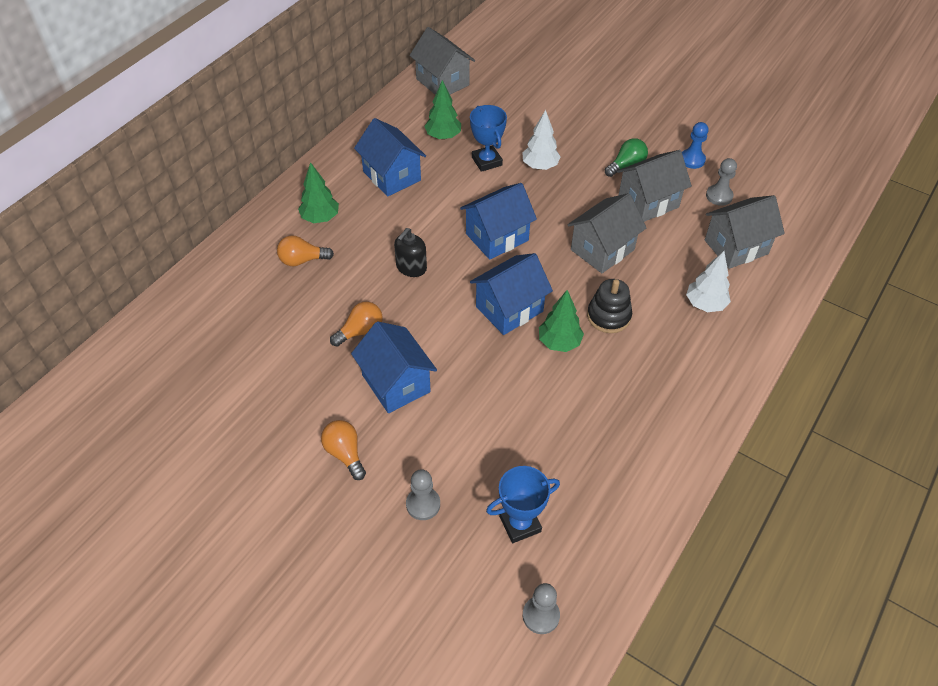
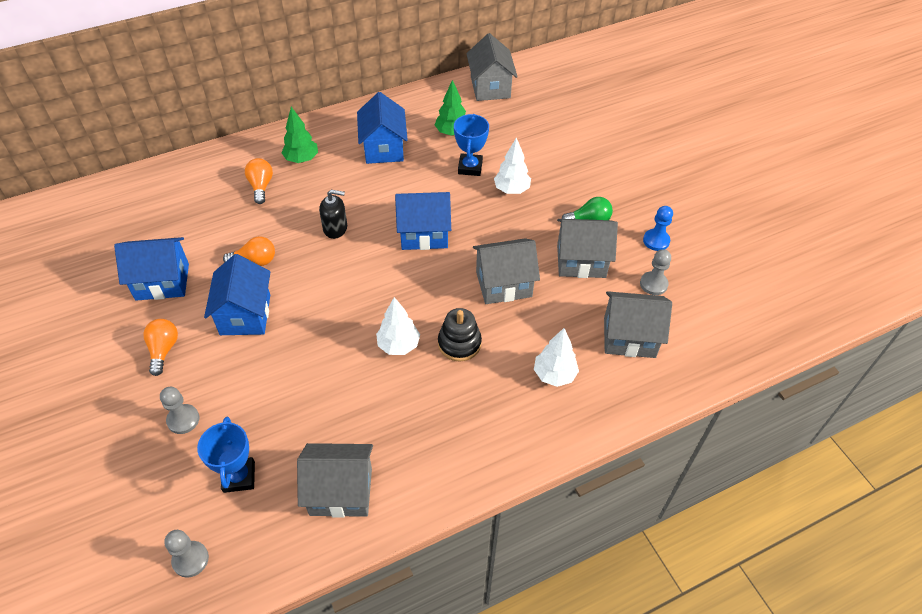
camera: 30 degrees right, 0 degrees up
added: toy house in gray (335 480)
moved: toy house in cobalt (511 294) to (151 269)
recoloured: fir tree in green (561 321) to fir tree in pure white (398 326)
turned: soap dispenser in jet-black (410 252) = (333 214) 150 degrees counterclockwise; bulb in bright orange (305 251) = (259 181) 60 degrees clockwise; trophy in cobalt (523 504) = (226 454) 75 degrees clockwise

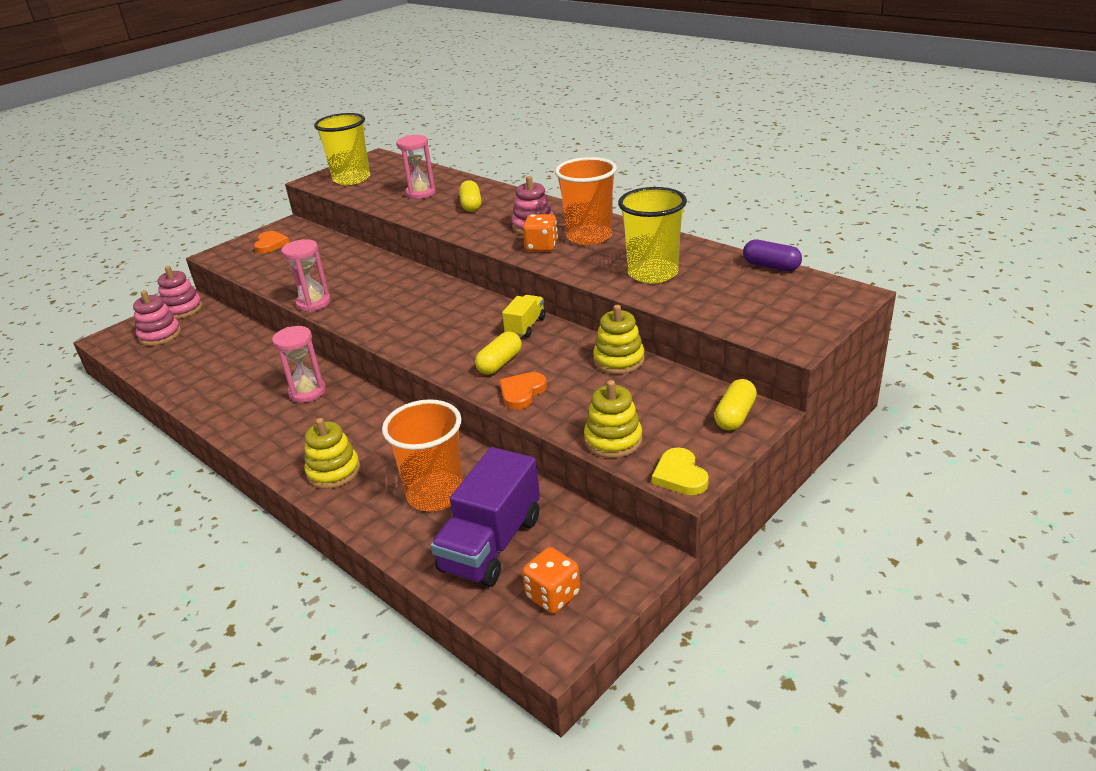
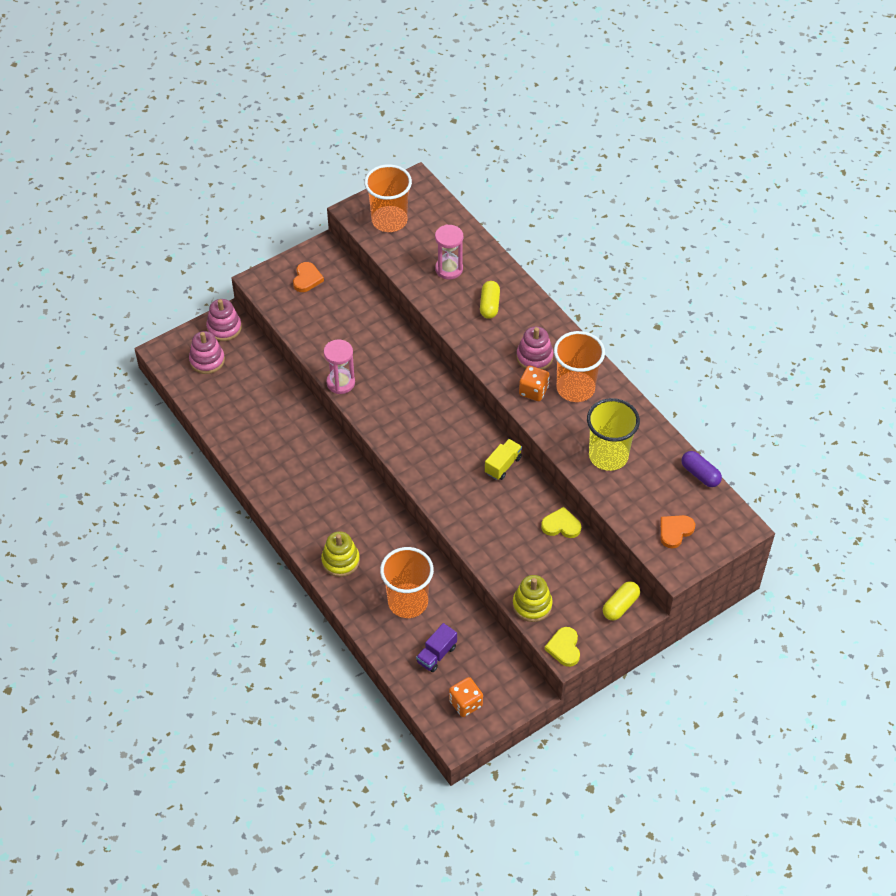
camera: 10 degrees right, 20 degrees up
removed: hourglass in rose-pink (299 364); capsule in golden (498 353)
moved: heart in bright orange (523 391) to (677 531)
replaced: stacking rings in golden (619 339) to heart in golden (561 522)
recoloured: cup in golden (342 149) to cup in bright orange (388 198)
resized: toy truck in royal purple (485 517) = (436 647) x0.53

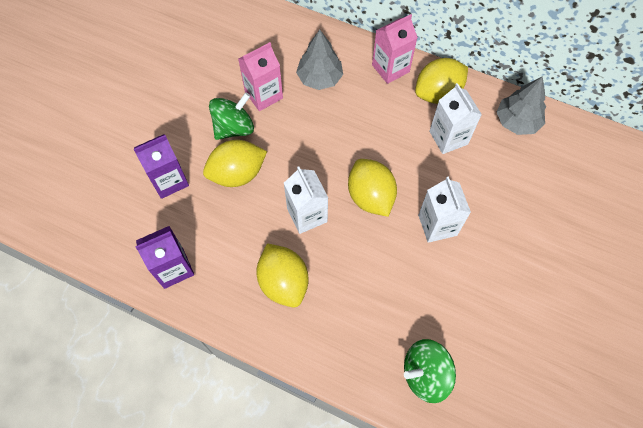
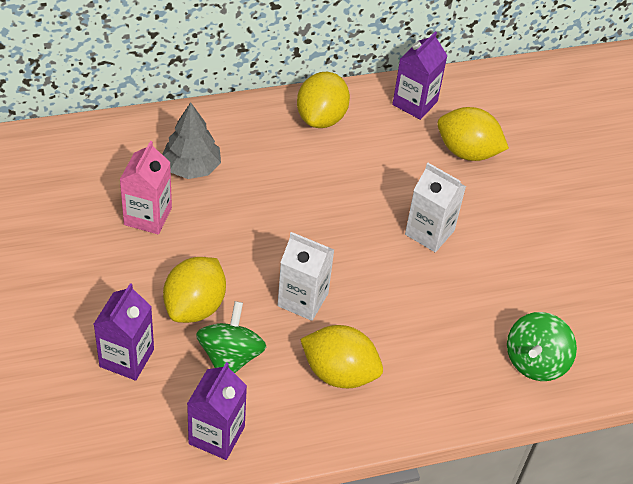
camera: 45 degrees left, 15 degrees down
removed: juice carton in rose-pink (395 49); juice carton in pure white (455 118)
moved: whirligig in green (231 116) to (231 337); lemon in golden (372 188) to (473 134)
replaced: fir tree in gray (521 105) to juice carton in royal purple (419 75)

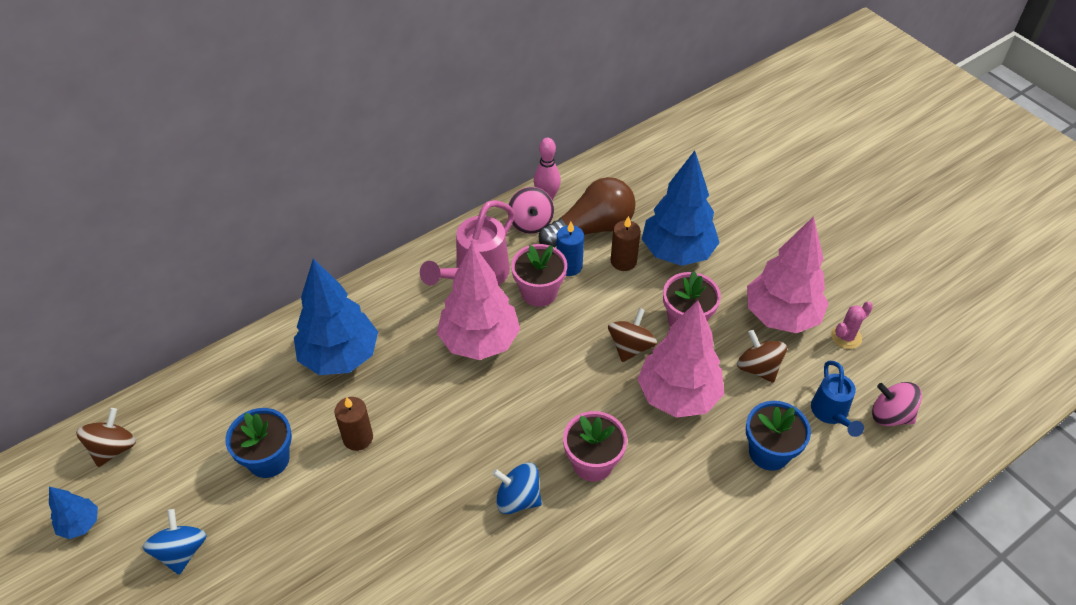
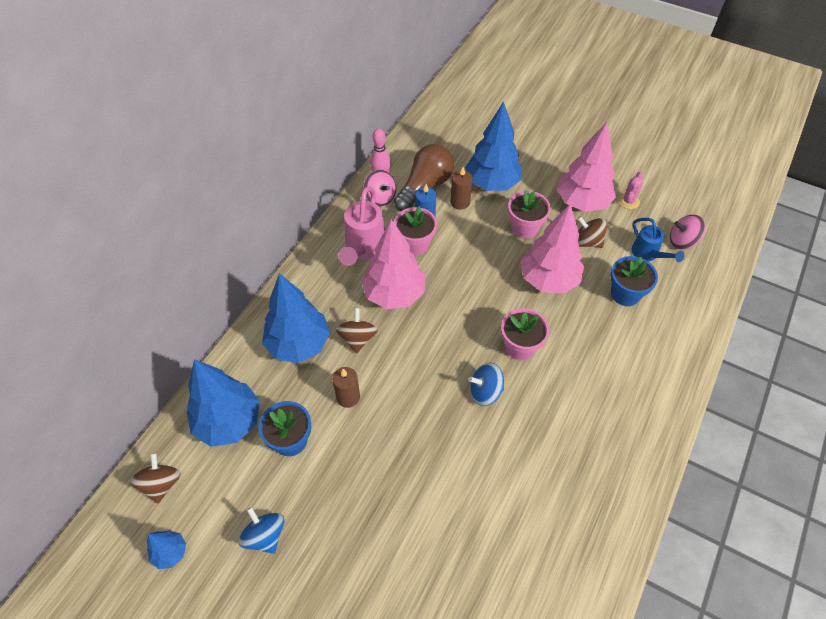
camera: 25 degrees left, 5 degrees up
added: fir tree in cobalt (223 403)
moved: whirligig in russet (632 335) to (357 330)

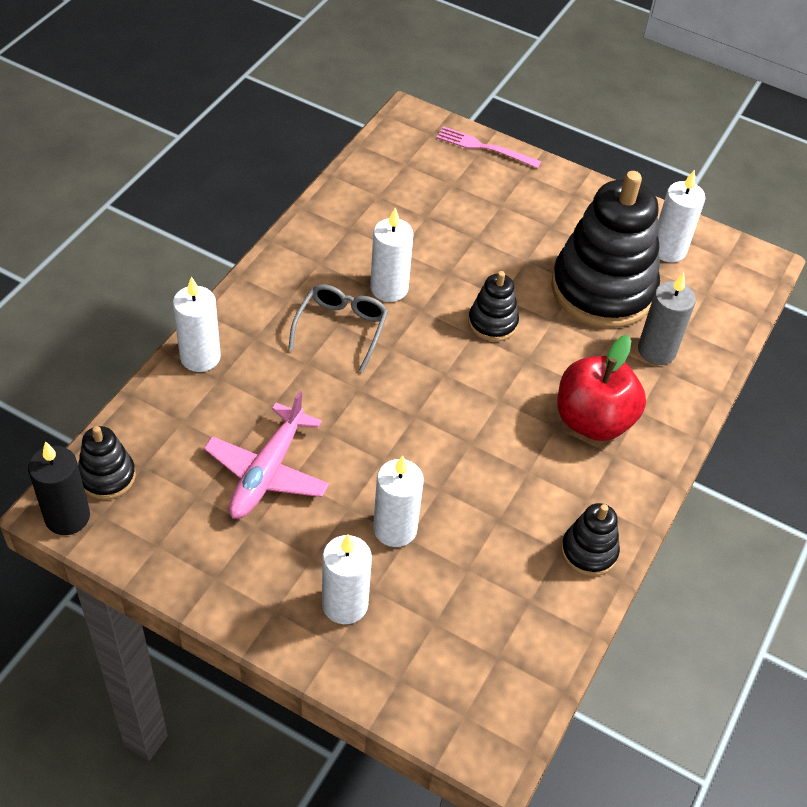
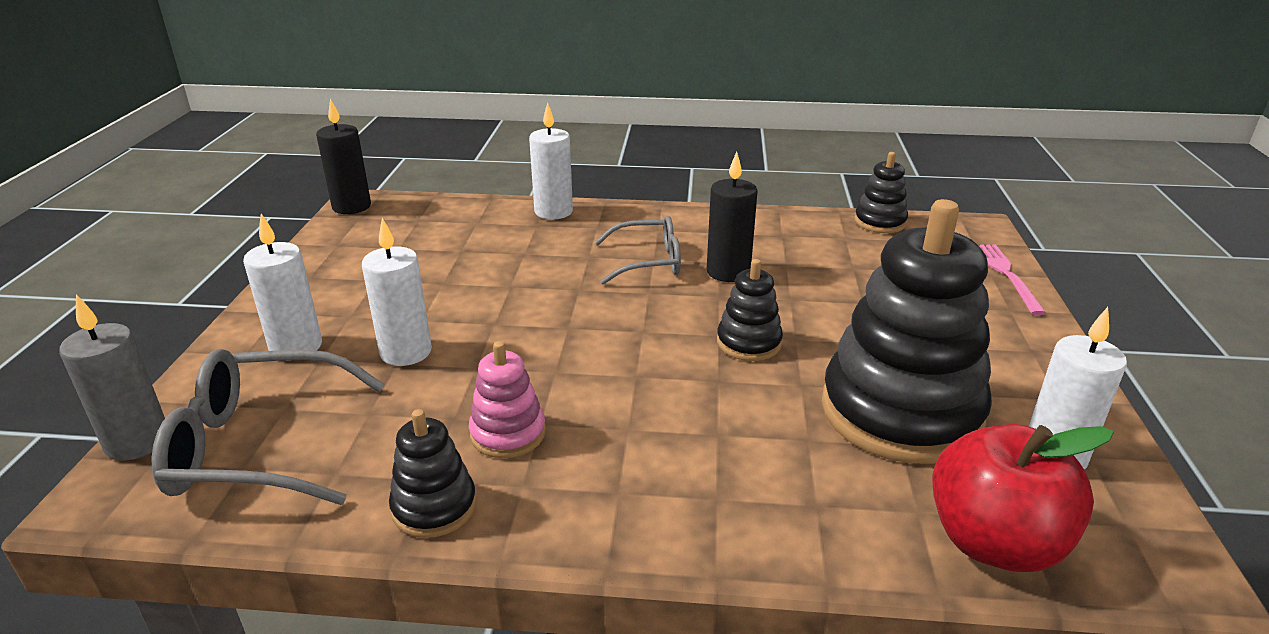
camera: 70 degrees right, 20 degrees down
removed: plane in rose-pink (266 455)
added: stacking rings in rose-pink (507 399); glasses in gray (268 427)
moved: candle in gray (667 319) to (112 378); apple in red (601 388) to (1023 498); stacking rings in jet-black (107 463) to (881 192)
recoloured: candle in pure white (391 255) to candle in jet-black (732 217)

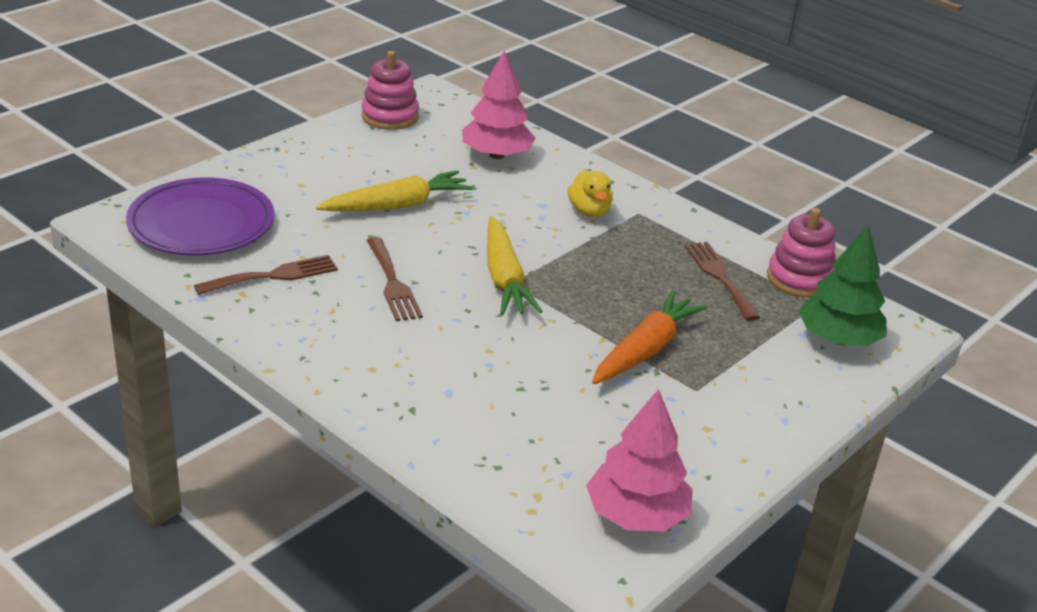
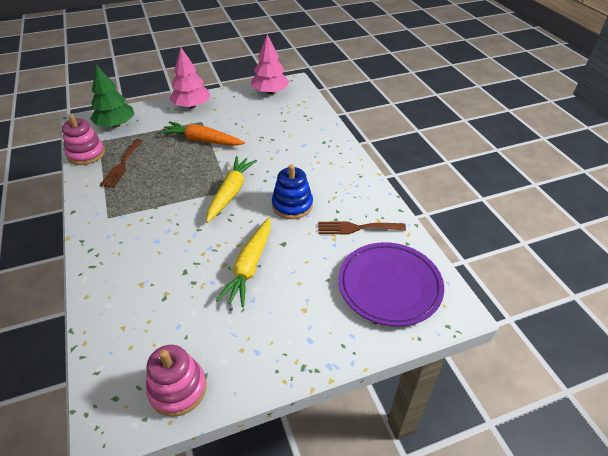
camera: 150 degrees left, 10 degrees up
removed: duck in golden (590 193)
moved: fir tree in rose-pink (499 105) to (189 78)
replaced: fork in russet (395 279) to stacking rings in cobalt (292 191)
turned: toy carrot in golden (394 190) = (243 262) 75 degrees counterclockwise; toy carrot in bright orange (650 337) = (202 133) 45 degrees clockwise

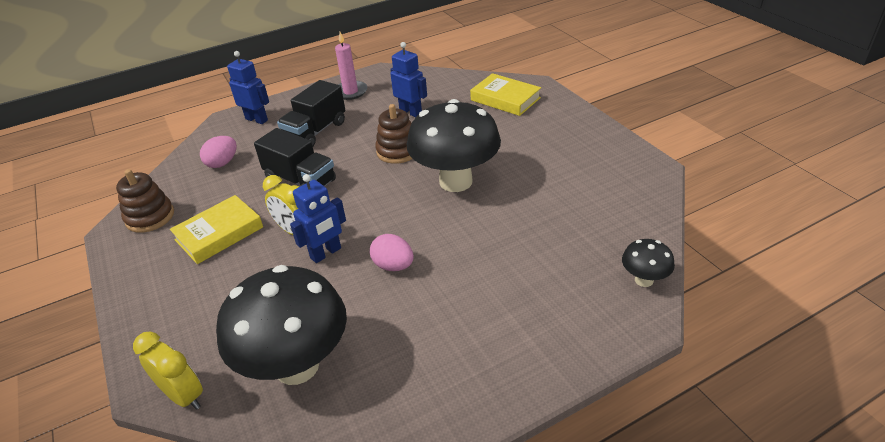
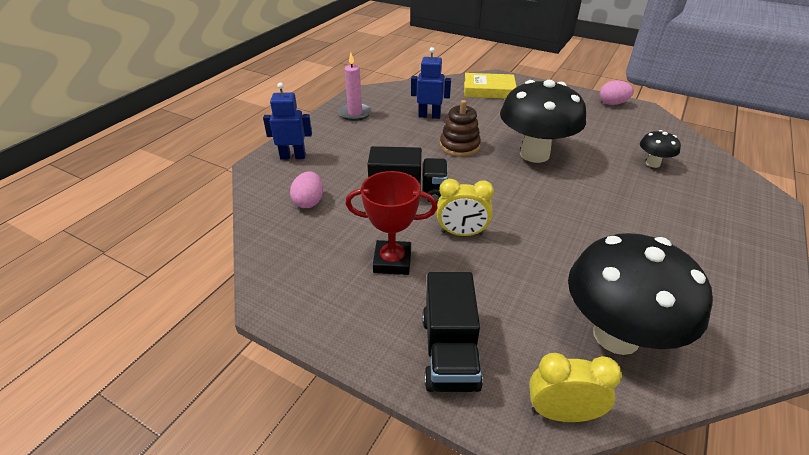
camera: 35 degrees left, 0 degrees up
removed: stacking rings in russet (145 201); robot in cobalt (318 218)
moved: toy truck in jet-black (311 113) to (452 332); egg in rose-pink (392 252) to (617 92); toadstool in jet-black (648 263) to (660 149)
replaced: hardback in golden (216 229) to trophy in red (392 223)

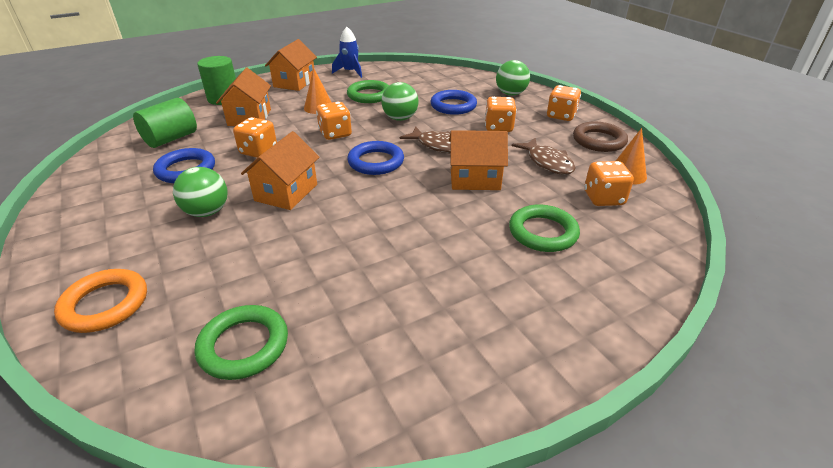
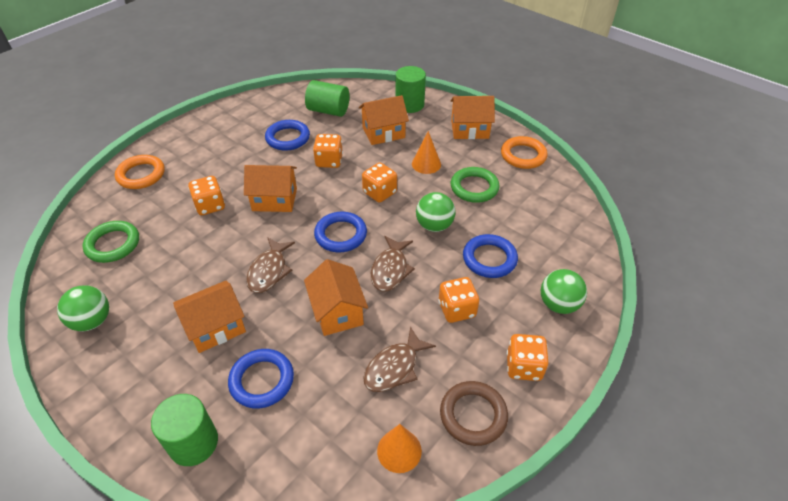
camera: 70 degrees right, 10 degrees up
added: fish figure in russet (270 265); toy house in bright orange (209 317); solid cylinder in green (184 430)
moved: die in bright orange (609 183) to (206 195); sphere in green (200 192) to (83 308)
replaced: spaceship in cobalt (347 52) to ring in bright orange (524 152)
recoloured: ring in green (544 228) to ring in cobalt (261 379)

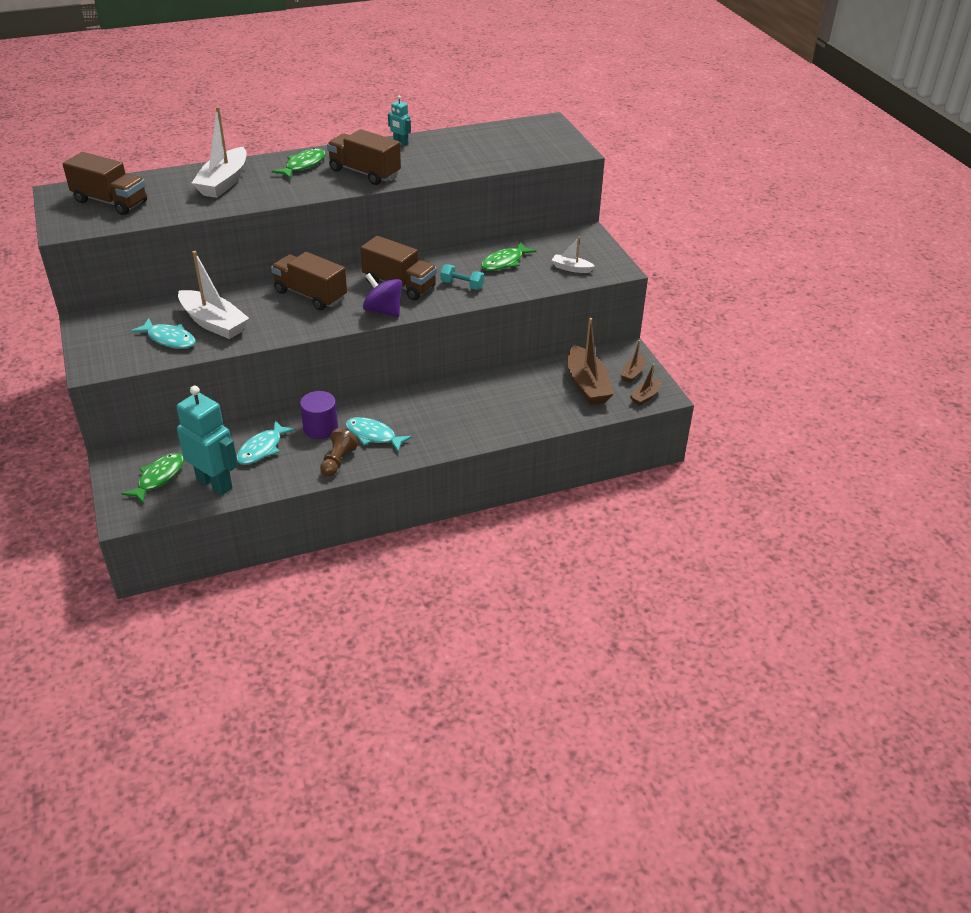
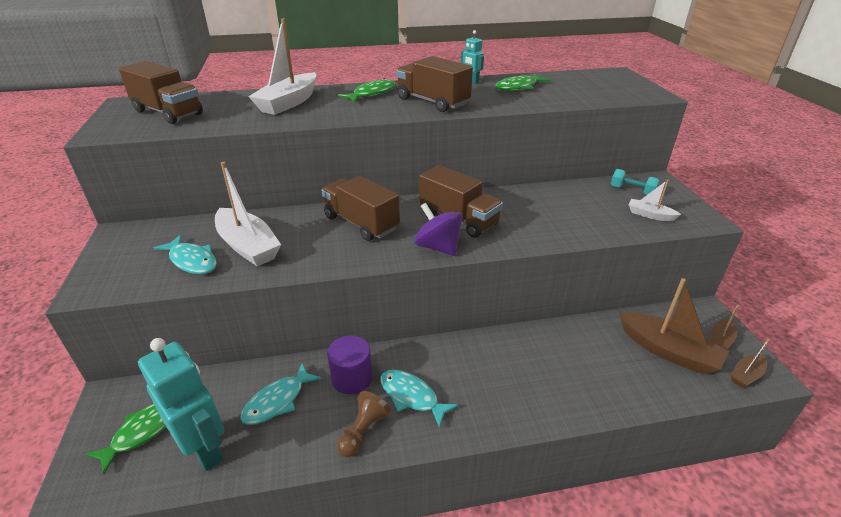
camera: 10 degrees right, 5 degrees down
moved: fish figure in green (508 256) to (523 82); hand weight in turquoise (462 277) to (635 182)
turned: sailboat in russet (591 361) = (674 326) 45 degrees counterclockwise

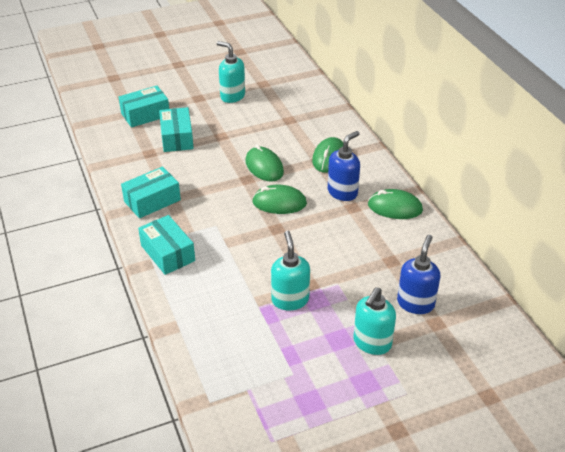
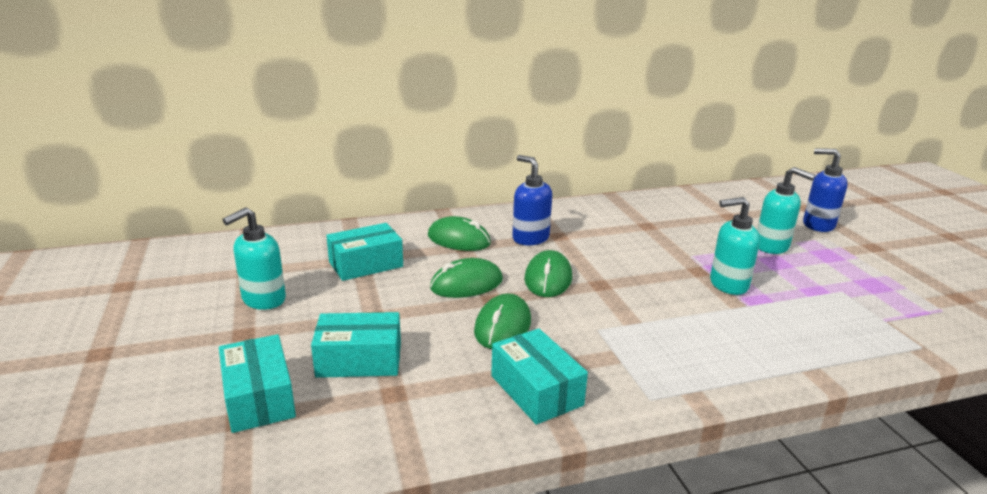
camera: 85 degrees left, 15 degrees down
moved: PC mouse in green (395 204) to (502 321); box in turquoise (166 245) to (364 252); soap dispenser in cobalt (418 274) to (825 190)

